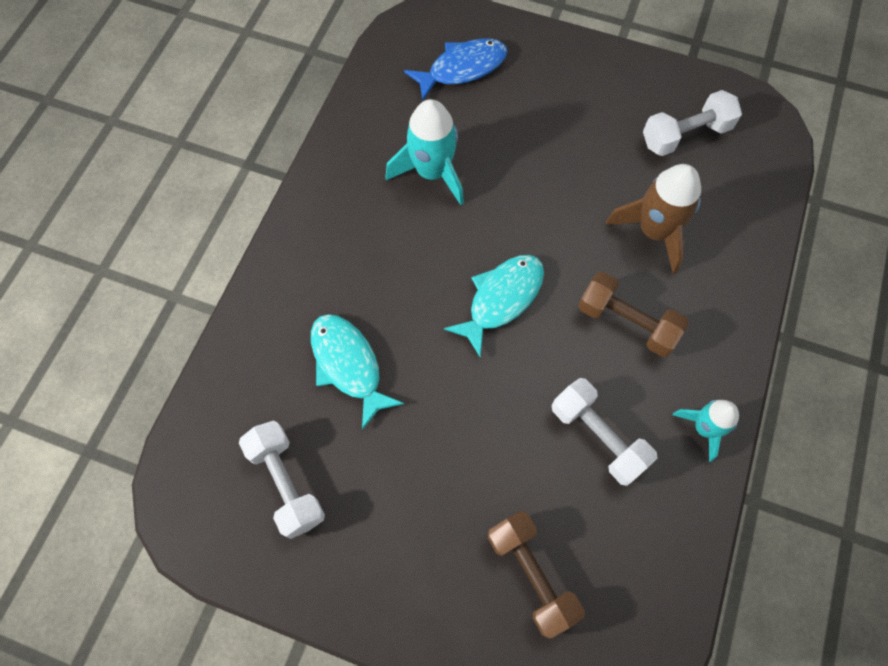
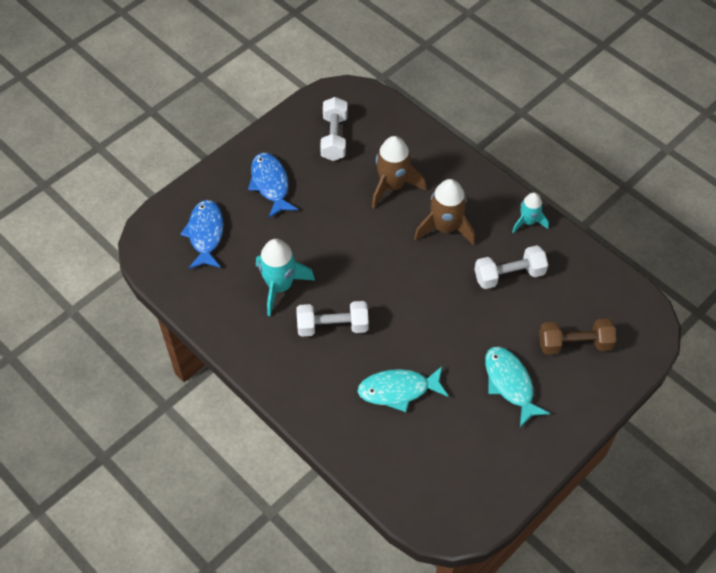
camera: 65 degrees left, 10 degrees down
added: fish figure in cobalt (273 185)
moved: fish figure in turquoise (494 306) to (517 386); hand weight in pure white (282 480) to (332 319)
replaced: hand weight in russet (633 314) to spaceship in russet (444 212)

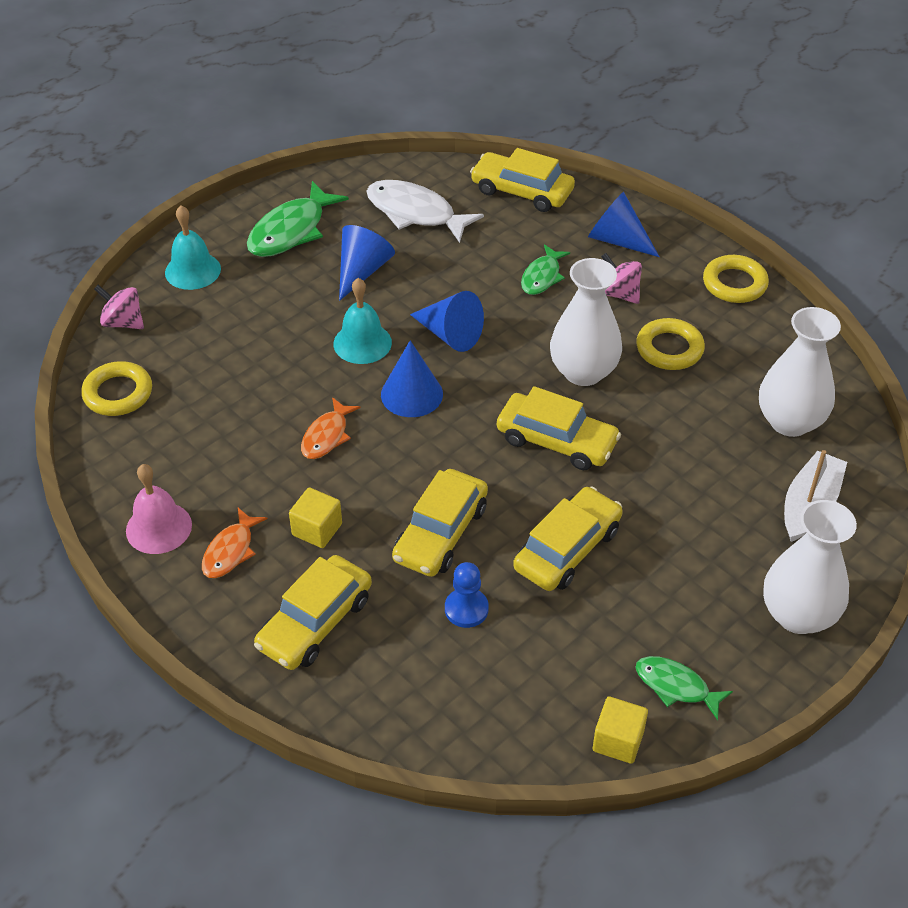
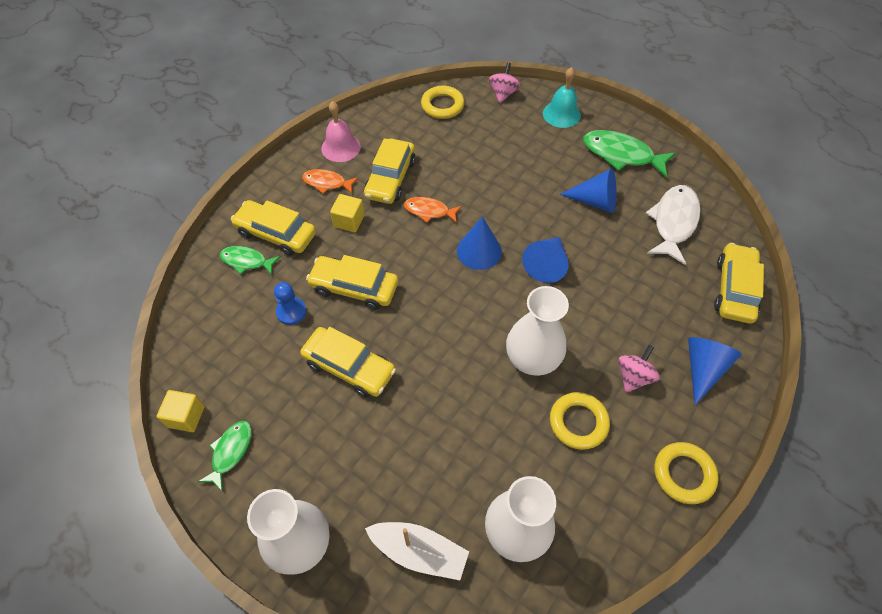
camera: 80 degrees right, 10 degrees up
removed: school bell in turquoise (363 321)
moved: fish figure in green (545 269) to (250 260); car in golden (559 428) to (390 171)

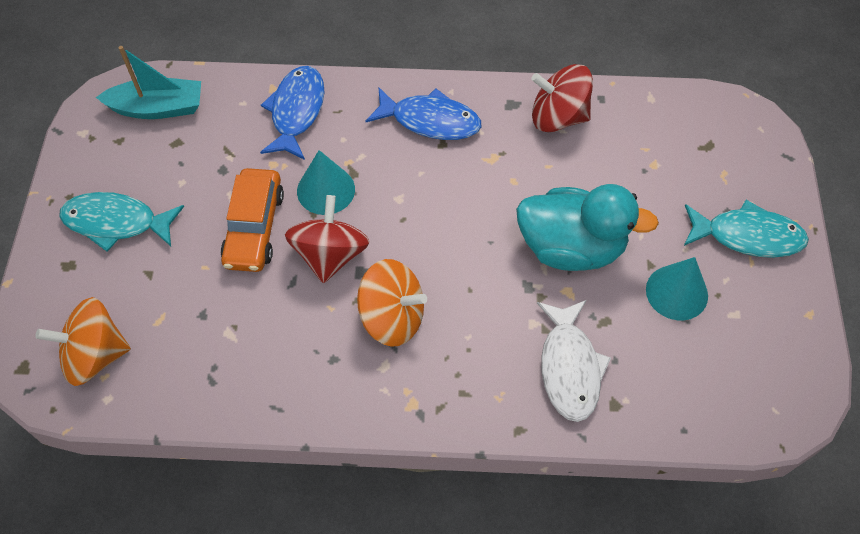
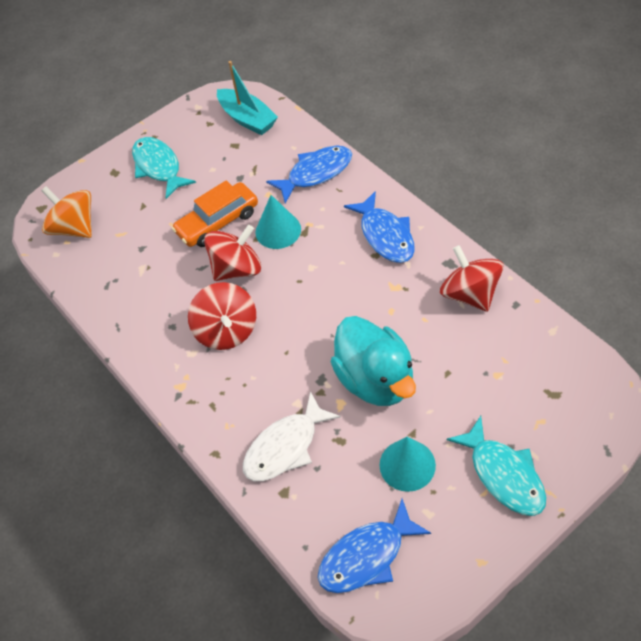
camera: 55 degrees right, 5 degrees down
added: fish figure in cobalt (374 546)
recoloured: whirligig in bright orange (392 303) to whirligig in red (222 316)

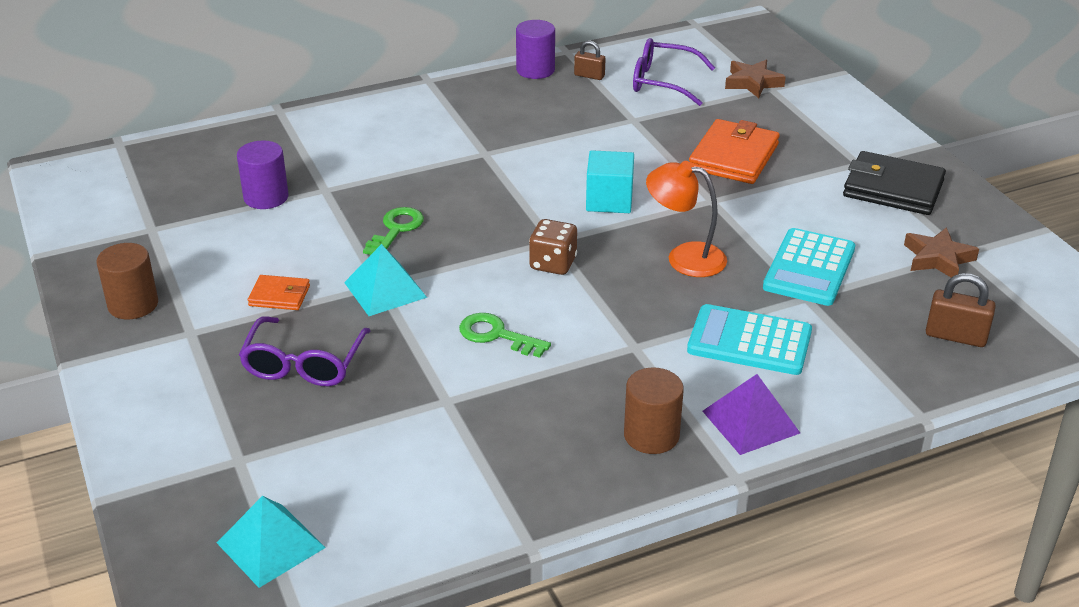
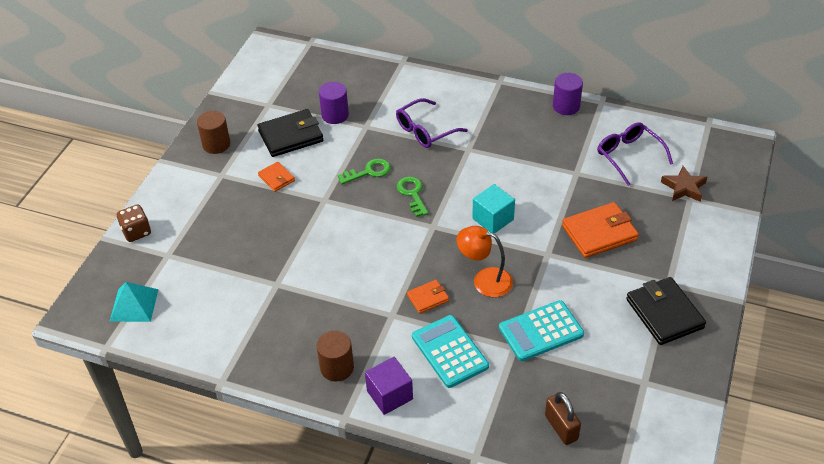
camera: 45 degrees right, 10 degrees up
removed: lock in russet (590 60); star shape in russet (941 252); solid pyramid in turquoise (385 280)
added: wallet in jet-black (290 133); wallet in bright orange (428 296)
moved: die in russet (553 247) to (134 223); latchkey in green (505 335) to (412 196); glasses in royal purple (304 351) to (432 123)
replaced: solid pyramid in royal purple (751 414) to solid cube in royal purple (389 386)
turned: desk lamp in bright orange (686 219) = (485 261) 45 degrees counterclockwise

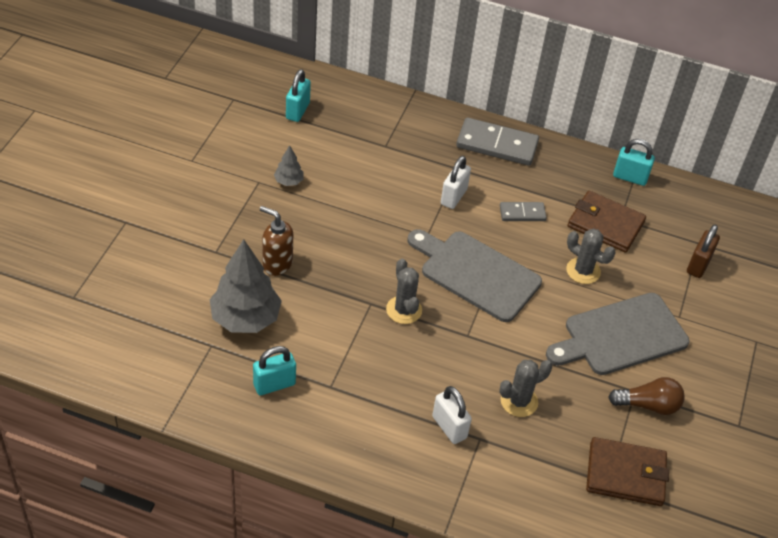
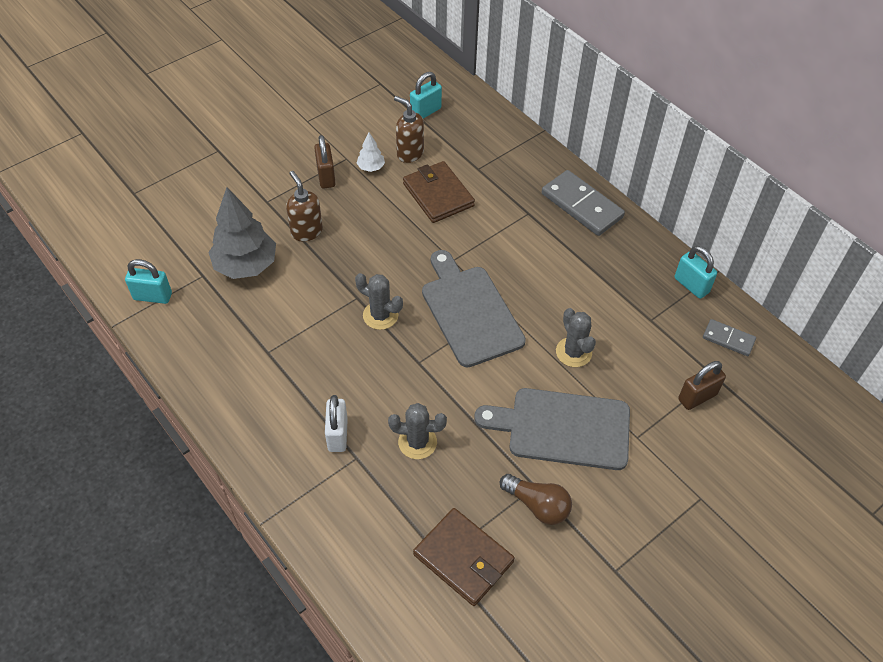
camera: 35 degrees right, 5 degrees up
removed: lock in pure white (456 182)
added: soap dispenser in russet (409 129); lock in russet (325 161)
moved: wallet in russet (607 222) to (439 192); domino in gray (523 211) to (729 337); lock in turquoise (274 370) to (148 281)
recoloured: fir tree in gray (289 165) to fir tree in pure white (371 152)
turned: saguaro cactus in gray (404 291) = (379 301) 75 degrees counterclockwise

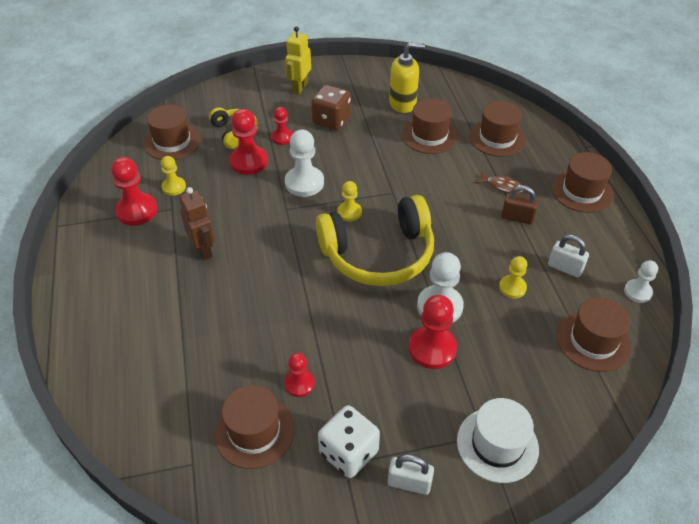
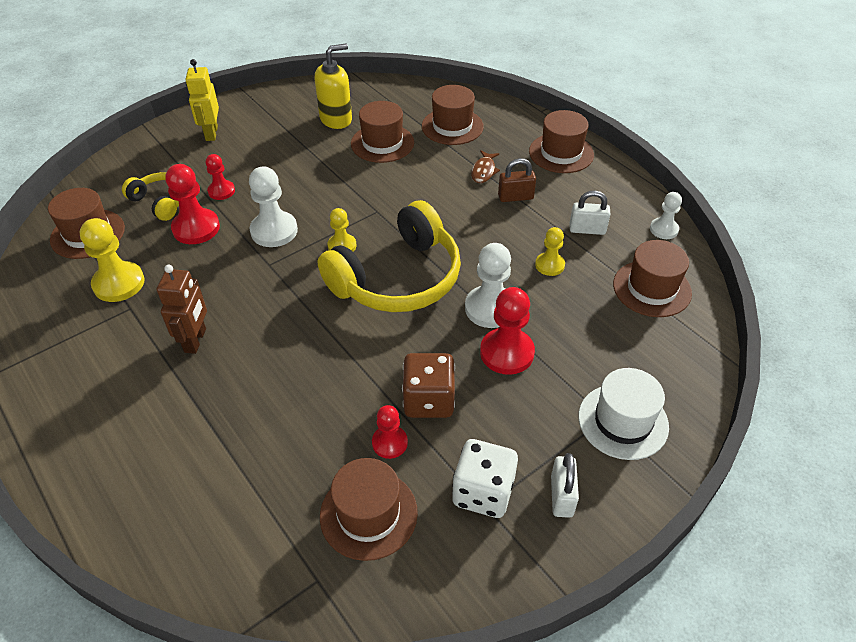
camera: 25 degrees left, 0 degrees up
removed: game pawn in red (134 191)
moved: die in russet (331 107) to (428 385)
turned: fish figure in russet (499 183) = (485 166) 105 degrees clockwise; robot in russet (197 223) = (182 309) 60 degrees clockwise; lock in pure white (411 474) = (565 485) 75 degrees counterclockwise
resized: game pawn in golden (173 176) = (112 260) x1.66

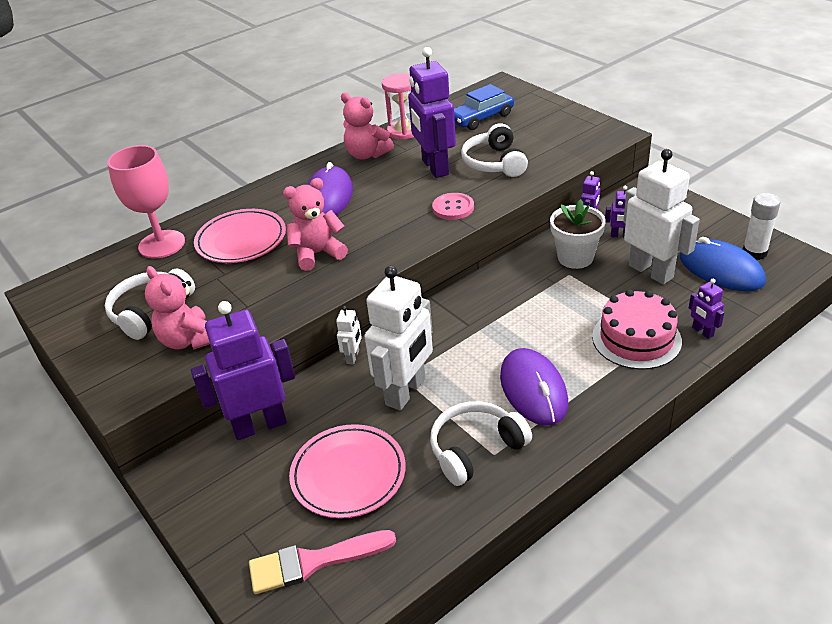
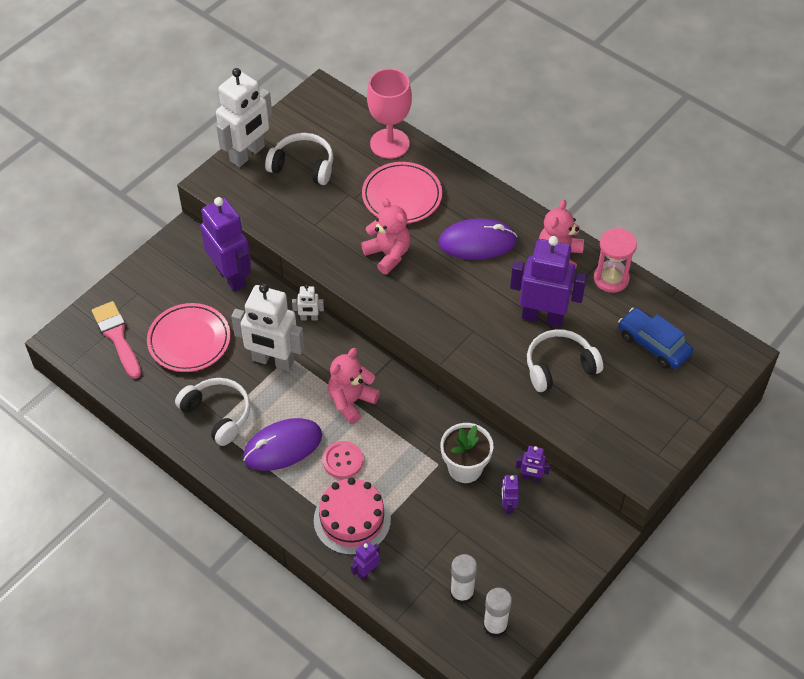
camera: 75 degrees right, 15 degrees up
moved: robot in pure white (661 217) to (244 117); sewing button in rose-pink (453 206) to (343 460); teddy in rose-pink (177 308) to (354 386)
replaced: PC mouse in cobalt (723 264) to glue in pure white (463 579)
turned: robot in royal purple (432 112) = (548 281) 45 degrees clockwise

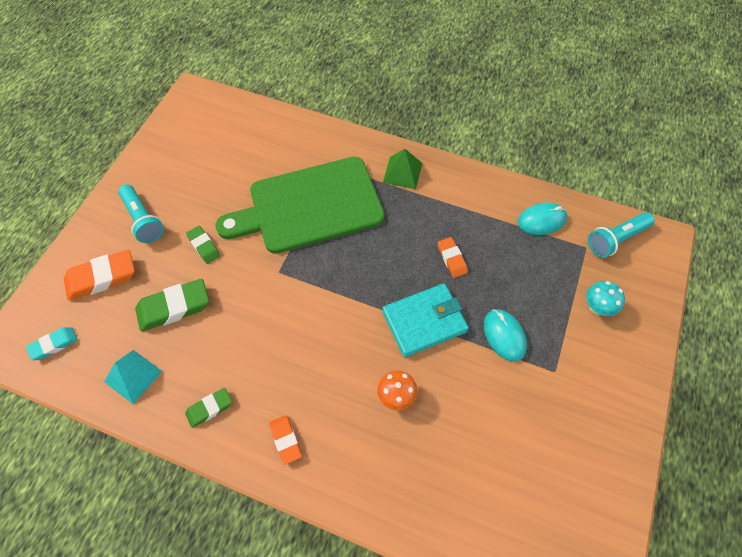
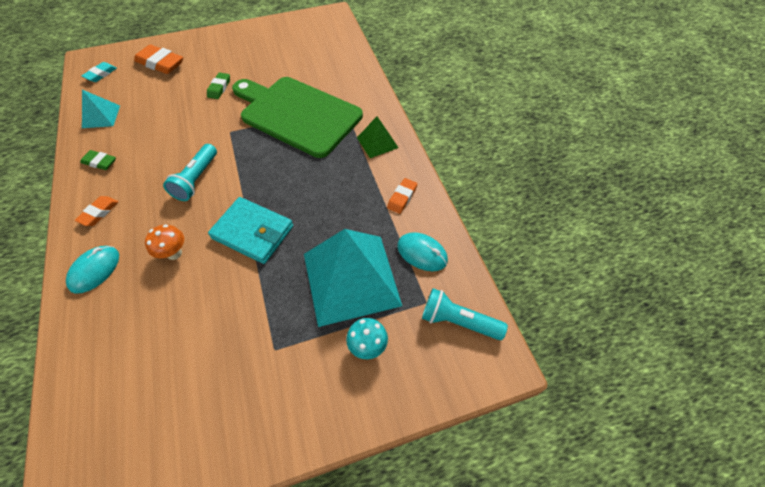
camera: 50 degrees right, 5 degrees down
removed: pencil eraser in green (172 305)
added: solid pyramid in turquoise (353 278)
moved: pocket torch in turquoise (141 213) to (190 172); pencil eraser in bright orange (453 257) to (402 196); PC mouse in turquoise (505 335) to (92 270)
turned: pencil eraser in turquoise (52 343) = (99 72) 75 degrees counterclockwise

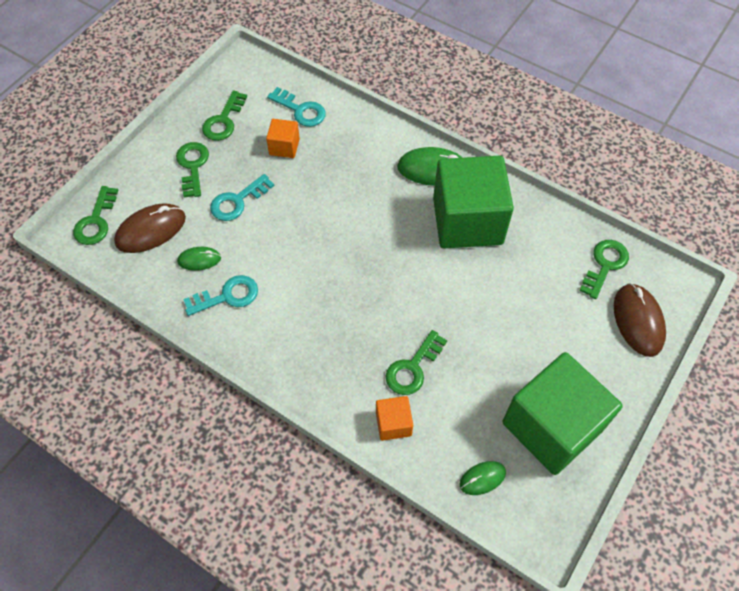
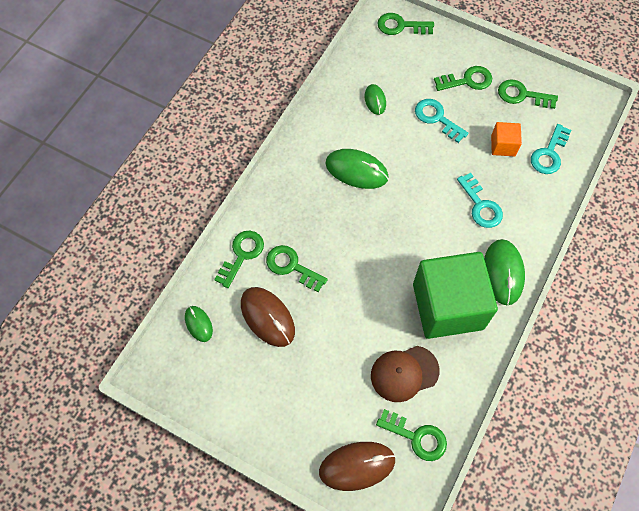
camera: 85 degrees right, 5 degrees up
removed: solid cube in green (562 413)
added: PC mouse in green (356 169); cap in russet (405 374)
moved: PC mouse in russet (150 228) to (268 317); latchkey in turquoise (220 295) to (480 200)
replaced: solid cube in bright orange (394 418) to latchkey in green (239 259)

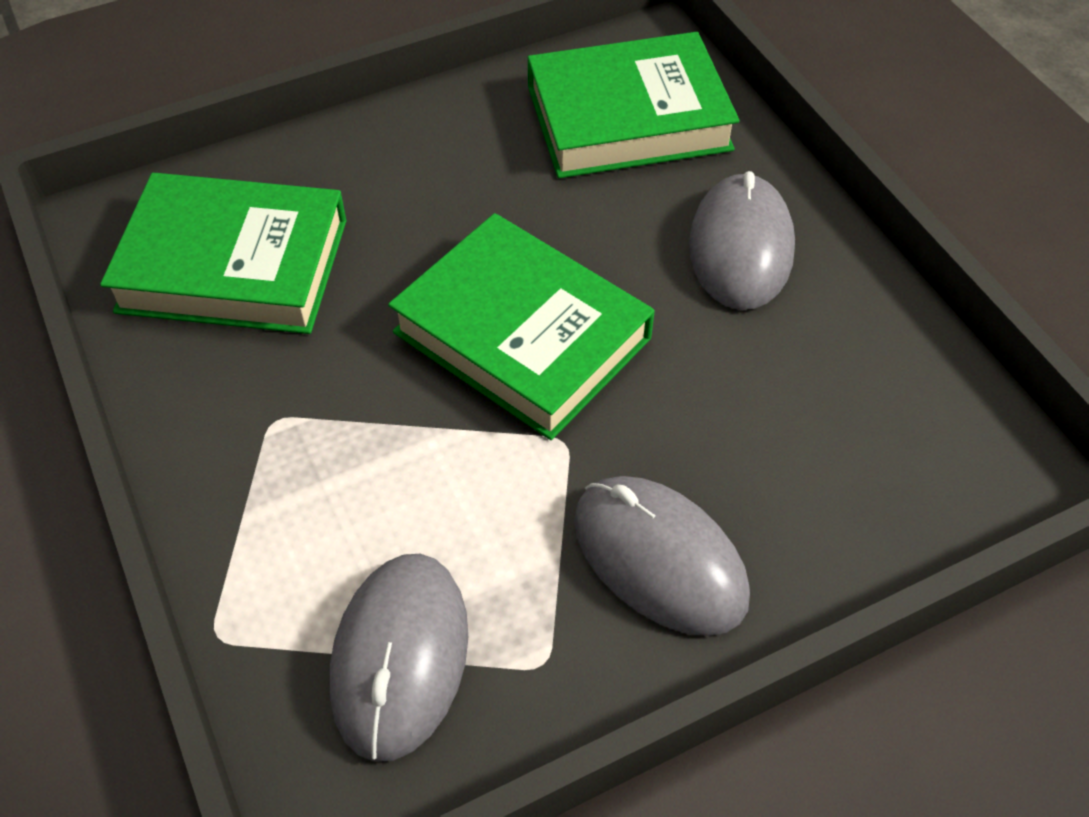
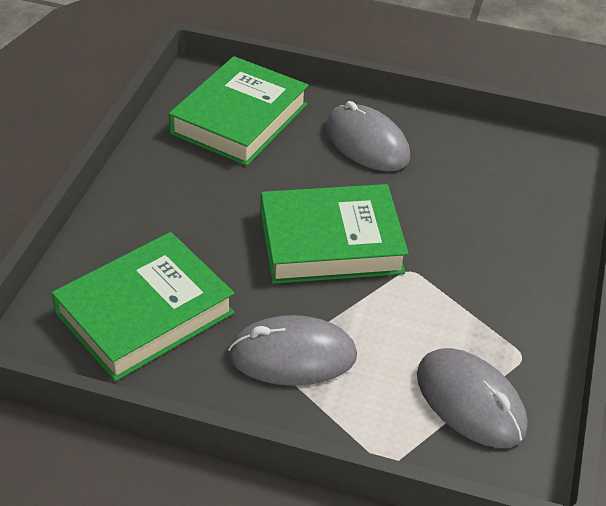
camera: 50 degrees left, 10 degrees down
moved: PC mouse in gray (662 556) to (292 350)

